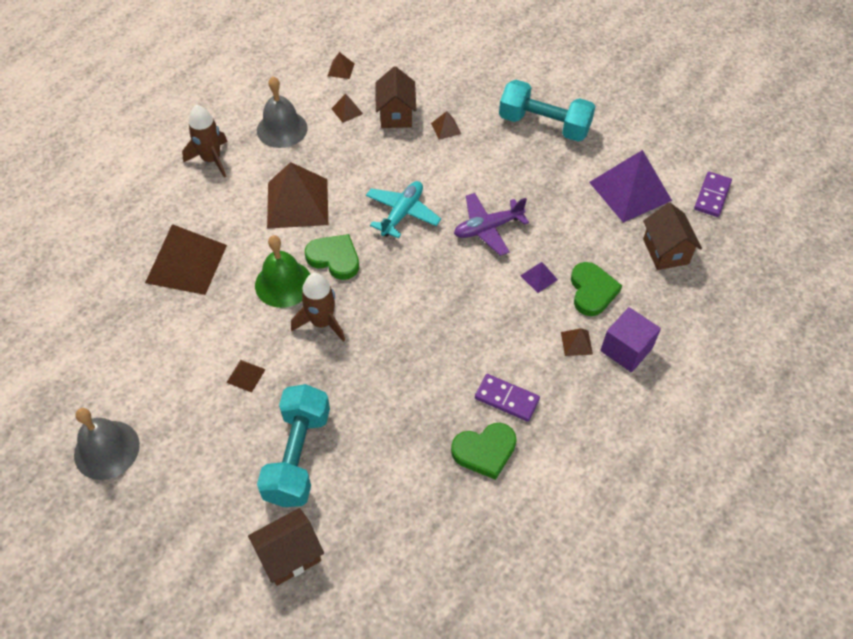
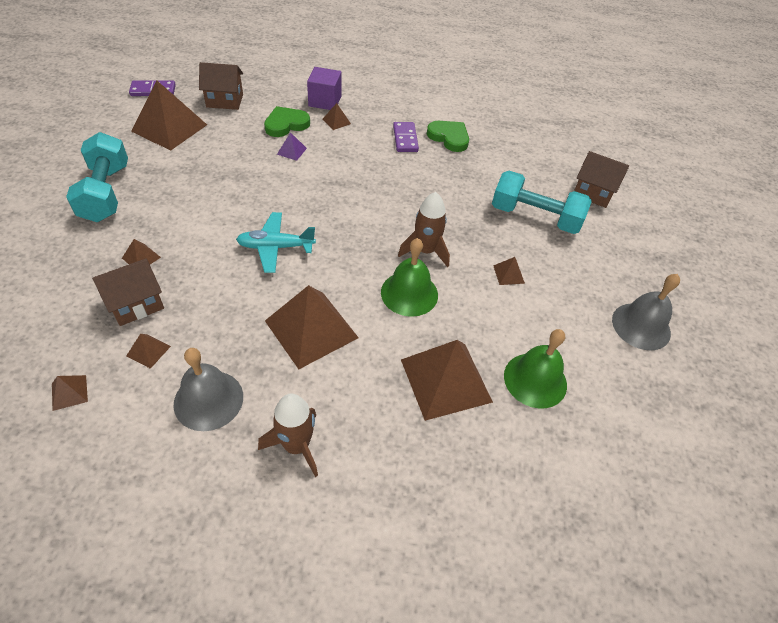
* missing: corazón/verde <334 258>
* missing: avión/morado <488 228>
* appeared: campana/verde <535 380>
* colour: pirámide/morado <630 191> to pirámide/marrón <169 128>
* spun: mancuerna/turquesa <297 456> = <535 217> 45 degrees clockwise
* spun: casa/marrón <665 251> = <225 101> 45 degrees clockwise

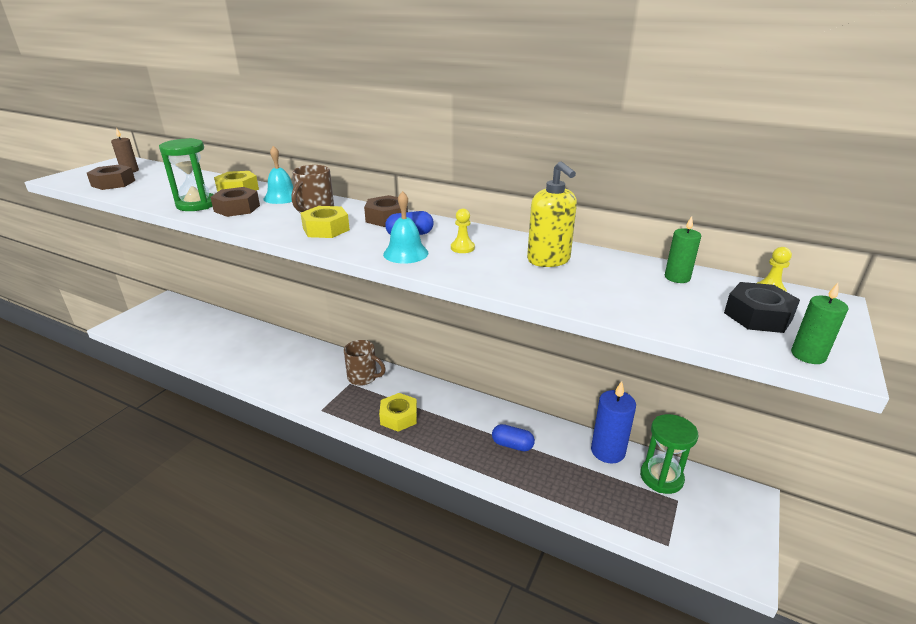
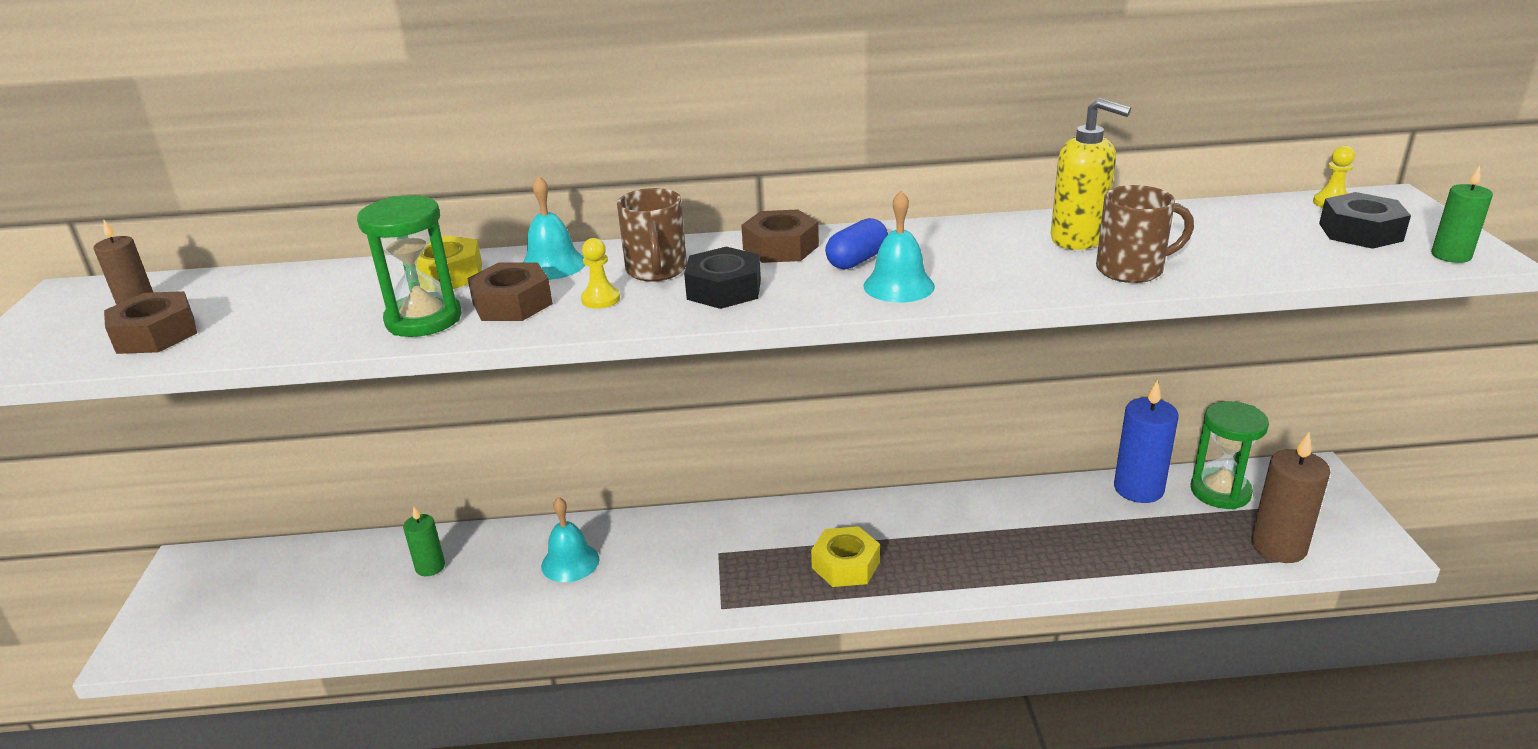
* missing: cápsula/azul <512 445>
* appeared: campana/turquesa <570 562>
* appeared: vela/marrón <1278 546>
* relocated: taza/marrón <363 377> to <1132 270>
* relocated: peón/amarillo <462 248> to <601 299>
* relocated: vela/verde <677 277> to <430 567>
* colour: tuerca/amarillo <326 229> to tuerca/negro <724 289>

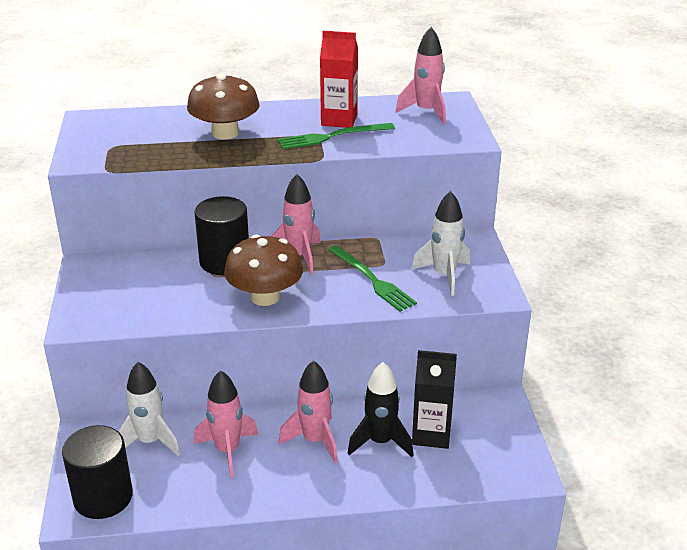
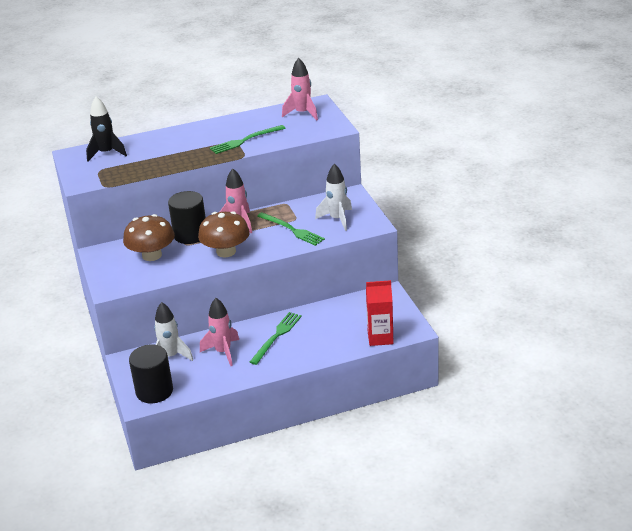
* missing: cartón de leche/negro <431 434>
* relocated: seta/marrón <225 133> to <152 255>
* relocated: cartón de leche/rojo <339 120> to <380 337>
* relocated: cohete/negro <380 442> to <106 153>
* exchanged: cohete/rosa <315 440> to tenedor/verde <276 336>

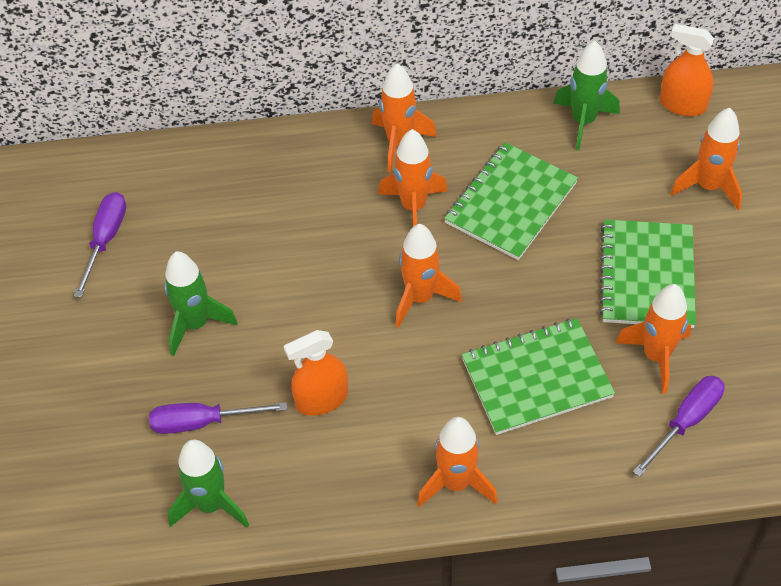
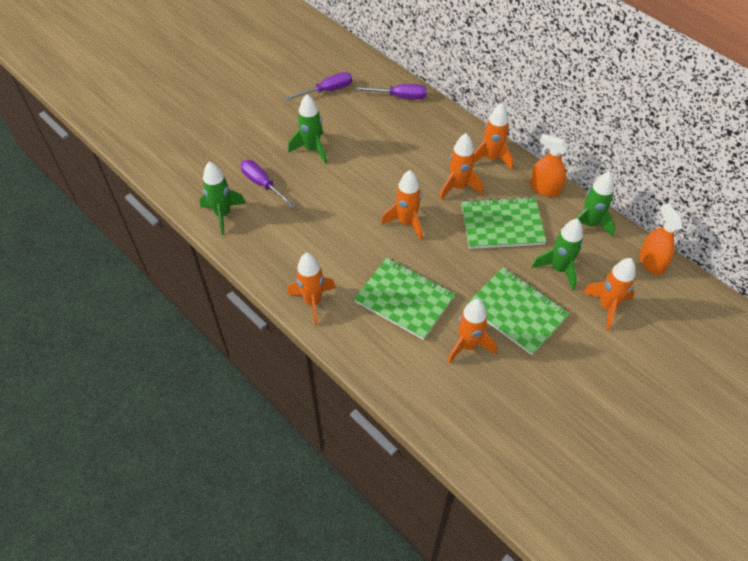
* appeared: cohete/verde <559 269>
* relocated: pulverizador/naranja <321 399> to <544 188>
* relocated: destornillador/morado <686 421> to <399 96>
* spun: cuaderno/verde <647 276> = <516 311> 75 degrees clockwise

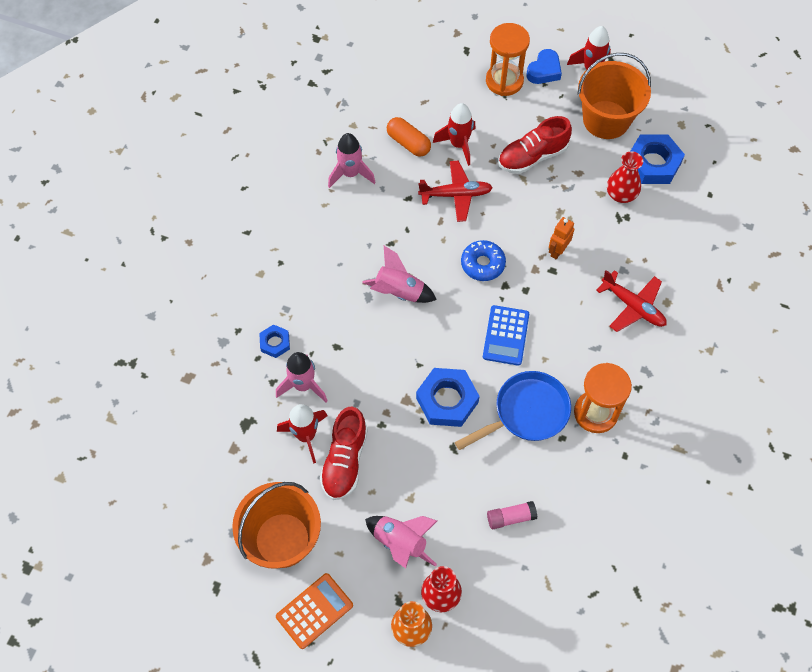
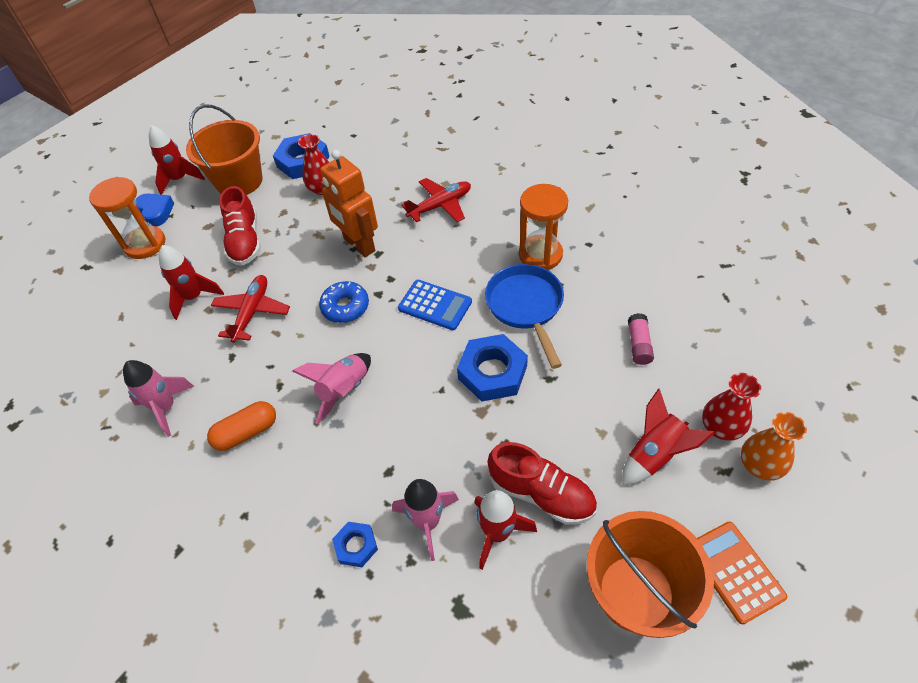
* relocated: cápsula/naranja <408 143> to <246 432>
* colour: cohete/rosa <400 543> to cohete/rojo <655 454>
* size: robot/naranja <557 251> = <359 245> x1.87

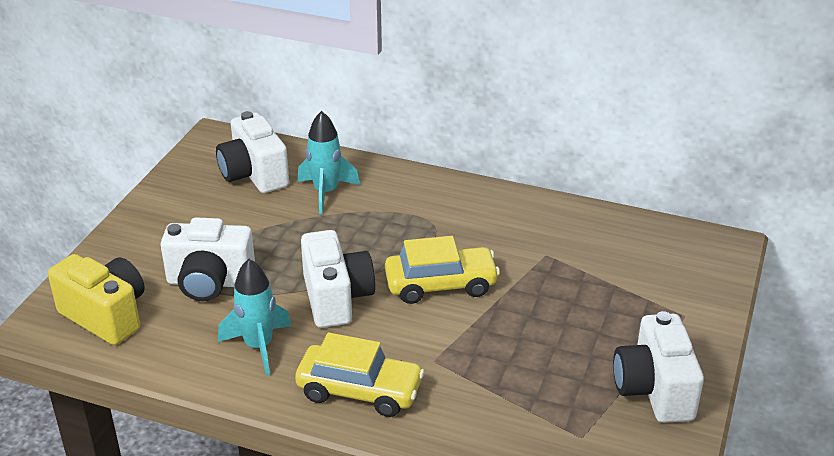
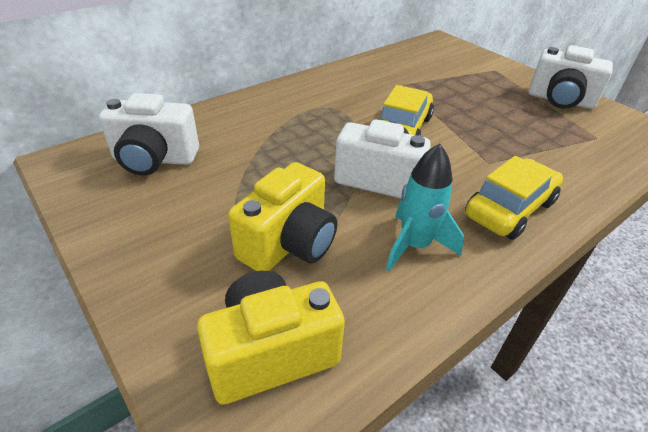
* missing: cohete/turquesa <326 192>
* colour: cámara/blanco <210 282> to cámara/amarillo <289 244>

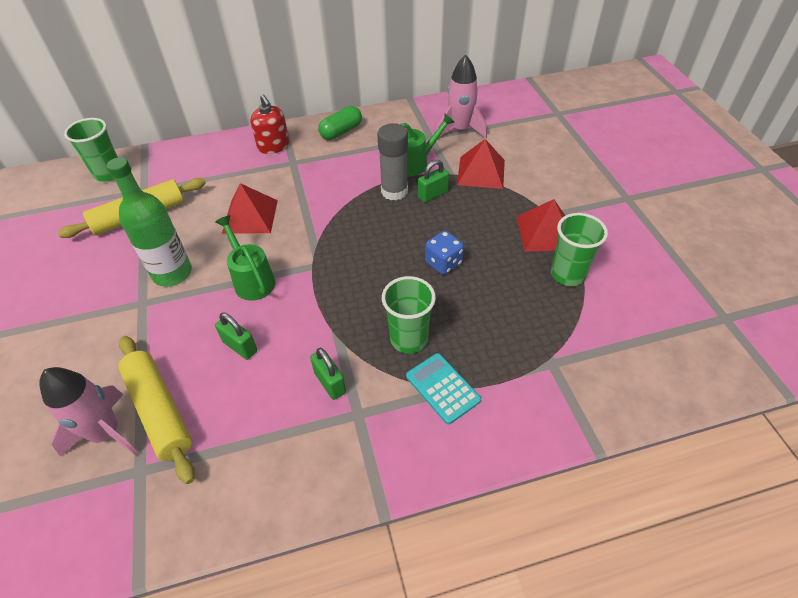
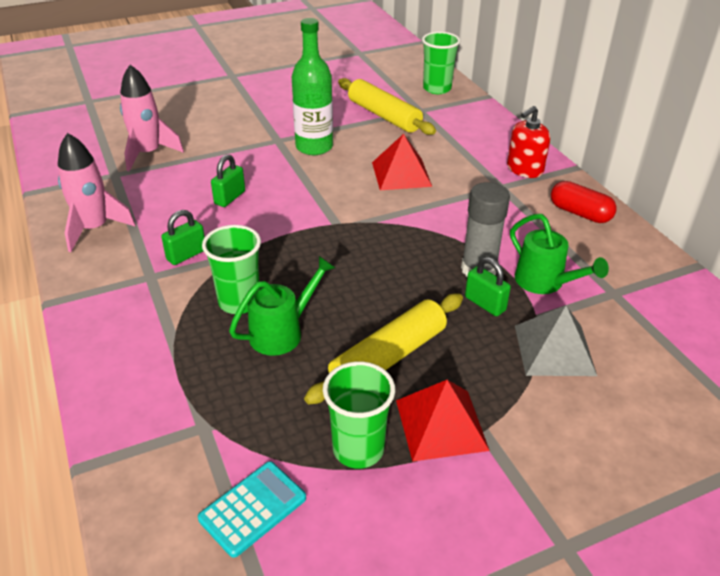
* missing: dado/azul <443 263>
* relocated: rodillo/amarillo <159 411> to <388 357>
* relocated: regadera/verde <252 279> to <283 332>
* relocated: calculadora/turquesa <442 388> to <252 508>
* relocated: cohete/rosa <459 130> to <94 229>
* colour: cápsula/verde <341 132> to cápsula/rojo <580 213>
* colour: pirámide/rojo <481 172> to pirámide/gris <554 349>

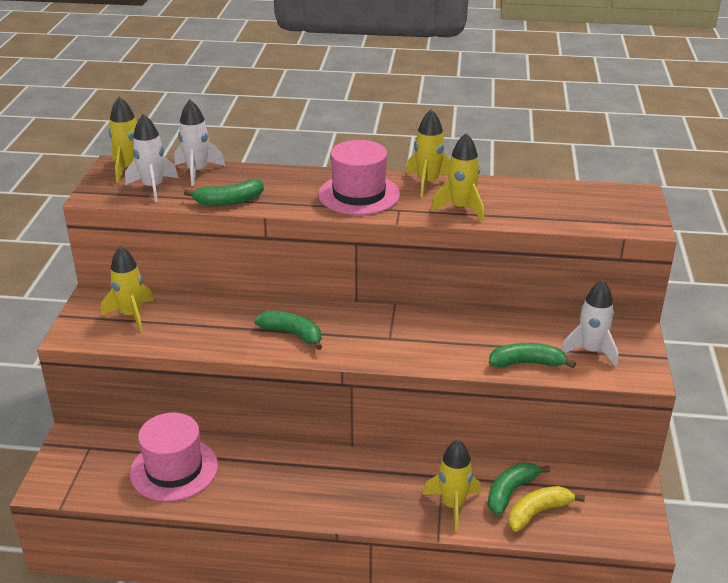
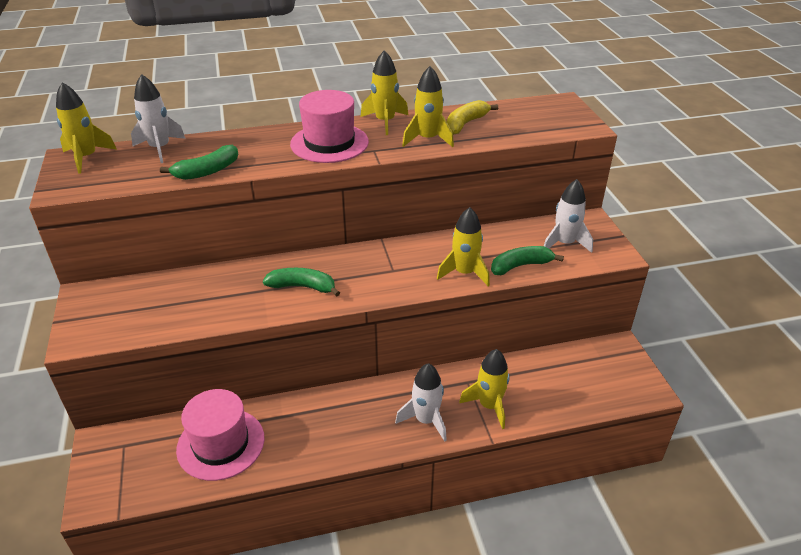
* missing: plátano/verde <510 492>
* relocated: cohete/amarillo <132 315> to <464 273>
* relocated: cohete/blanco <153 188> to <426 420>
* relocated: plátano/amarillo <538 512> to <465 124>

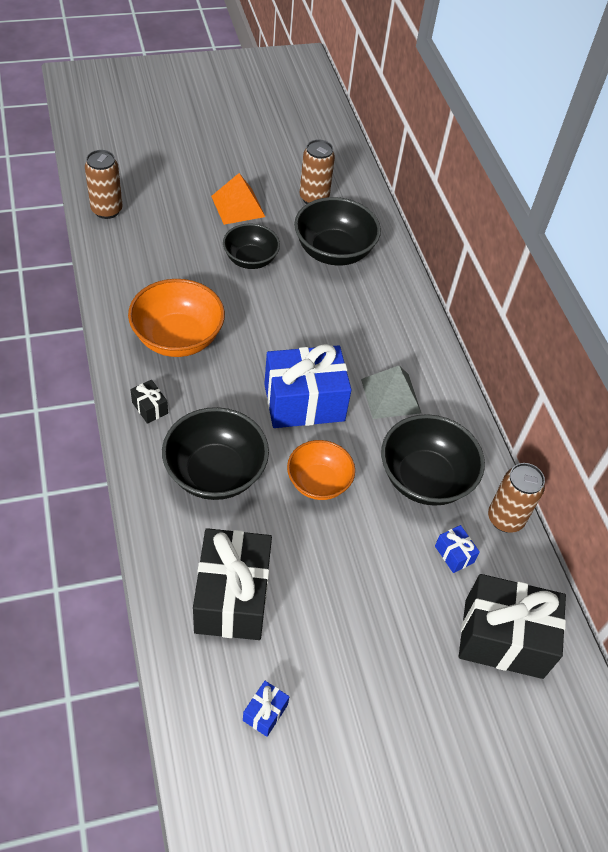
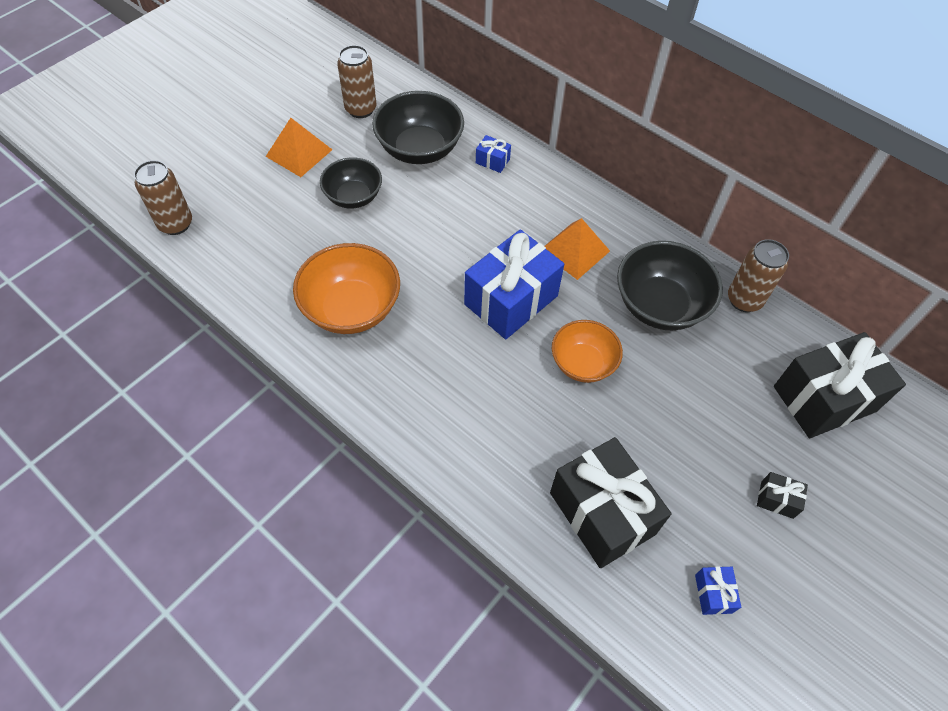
* missing: cuenco/negro <215 473>
* relocated: regalo/negro <150 408> to <777 499>
* relocated: regalo/azul <454 554> to <492 161>
* colour: pirámide/gris <391 395> to pirámide/naranja <574 250>

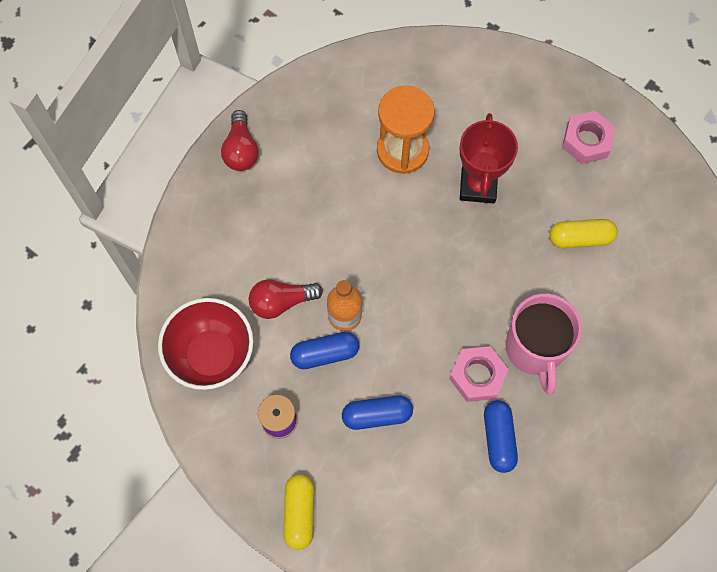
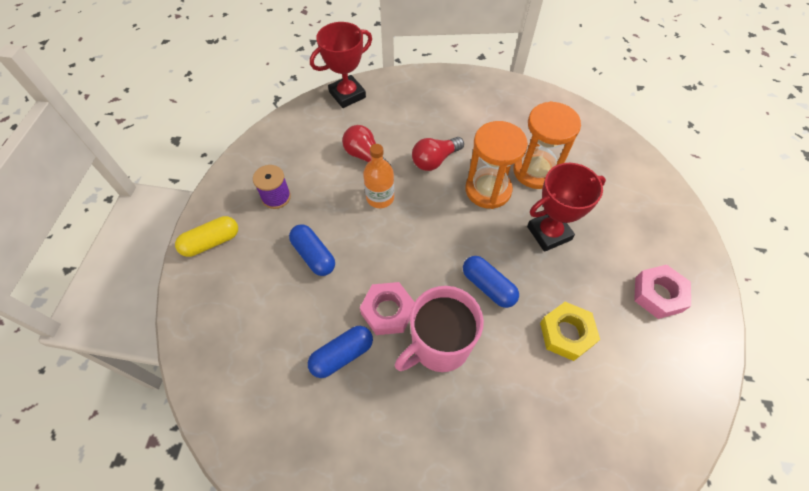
* missing: cuenco/rojo <212 355>
* appeared: trofeo/rojo <347 95>
* appeared: reloj de arena/naranja <488 190>
* relocated: bombilla/rojo <241 150> to <435 160>
* relocated: cápsula/azul <325 354> to <488 286>
* exchanged: cápsula/amarillo <580 238> to tuerca/amarillo <566 333>

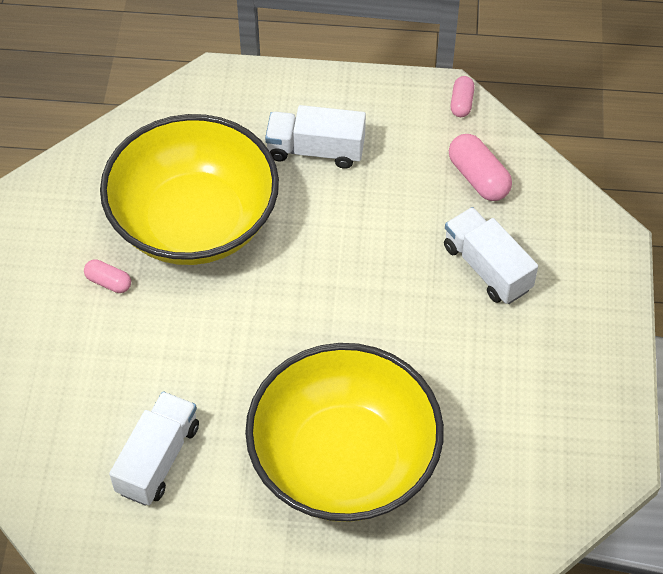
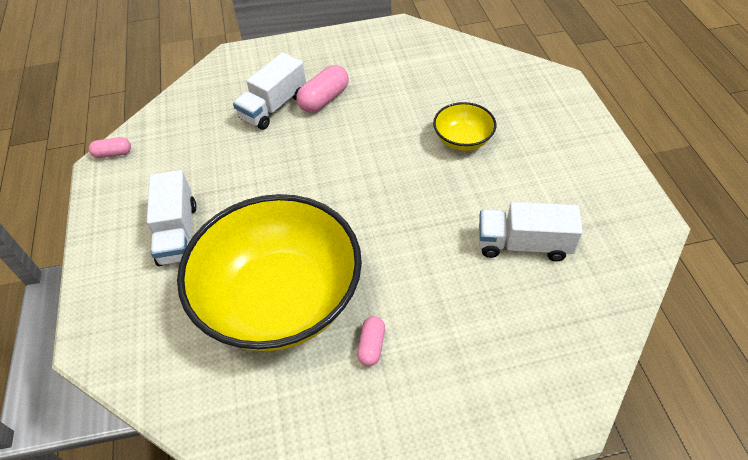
* relocated: cápsula/rosa <478 178> to <324 99>
* size: cuenco/amarillo <344 460> = <462 140> x0.44

